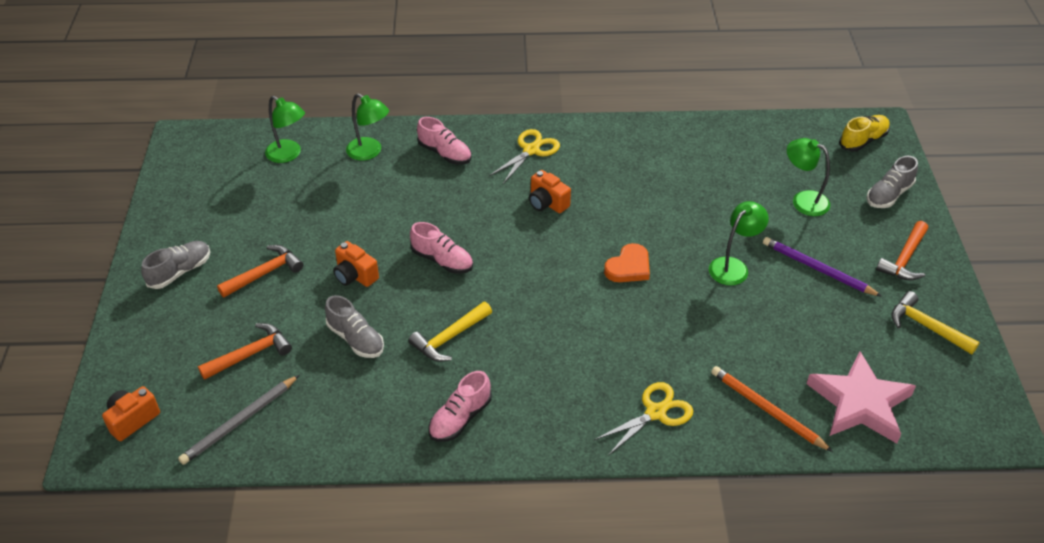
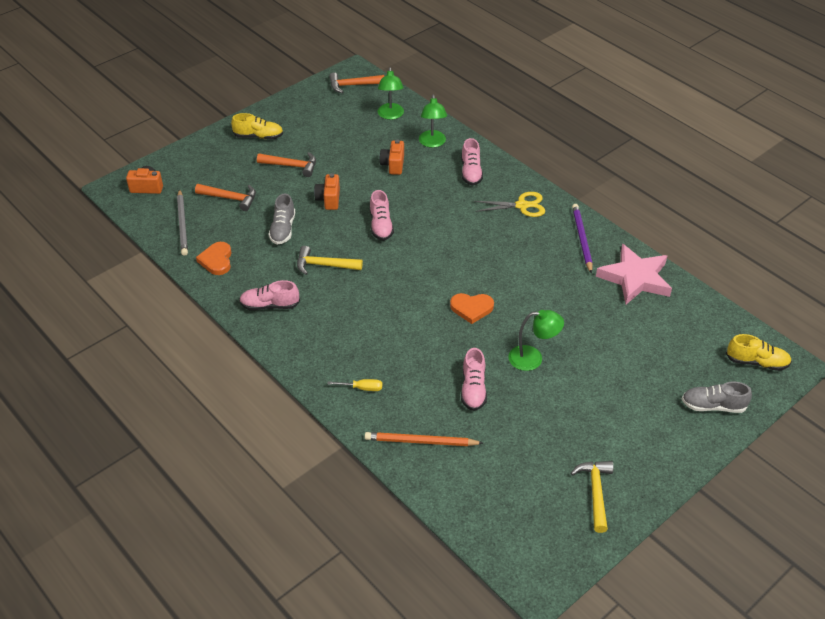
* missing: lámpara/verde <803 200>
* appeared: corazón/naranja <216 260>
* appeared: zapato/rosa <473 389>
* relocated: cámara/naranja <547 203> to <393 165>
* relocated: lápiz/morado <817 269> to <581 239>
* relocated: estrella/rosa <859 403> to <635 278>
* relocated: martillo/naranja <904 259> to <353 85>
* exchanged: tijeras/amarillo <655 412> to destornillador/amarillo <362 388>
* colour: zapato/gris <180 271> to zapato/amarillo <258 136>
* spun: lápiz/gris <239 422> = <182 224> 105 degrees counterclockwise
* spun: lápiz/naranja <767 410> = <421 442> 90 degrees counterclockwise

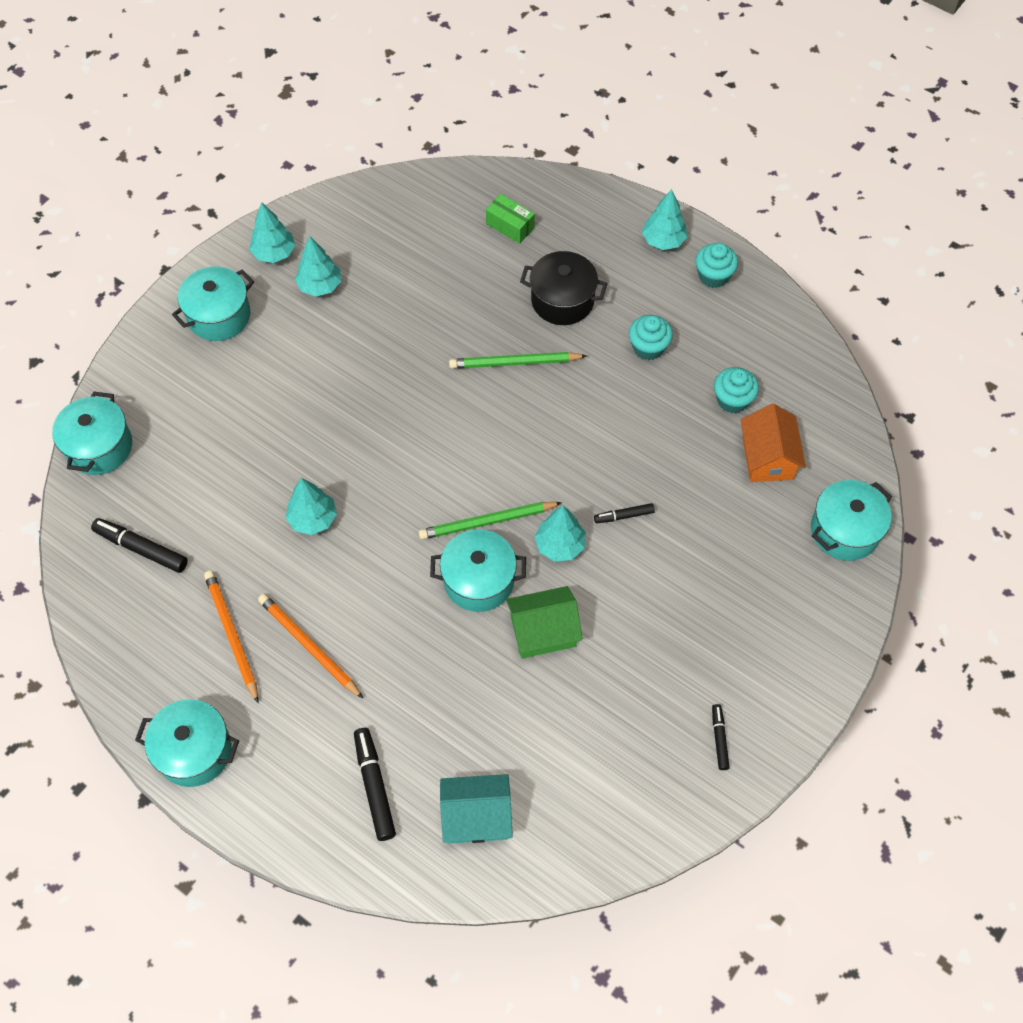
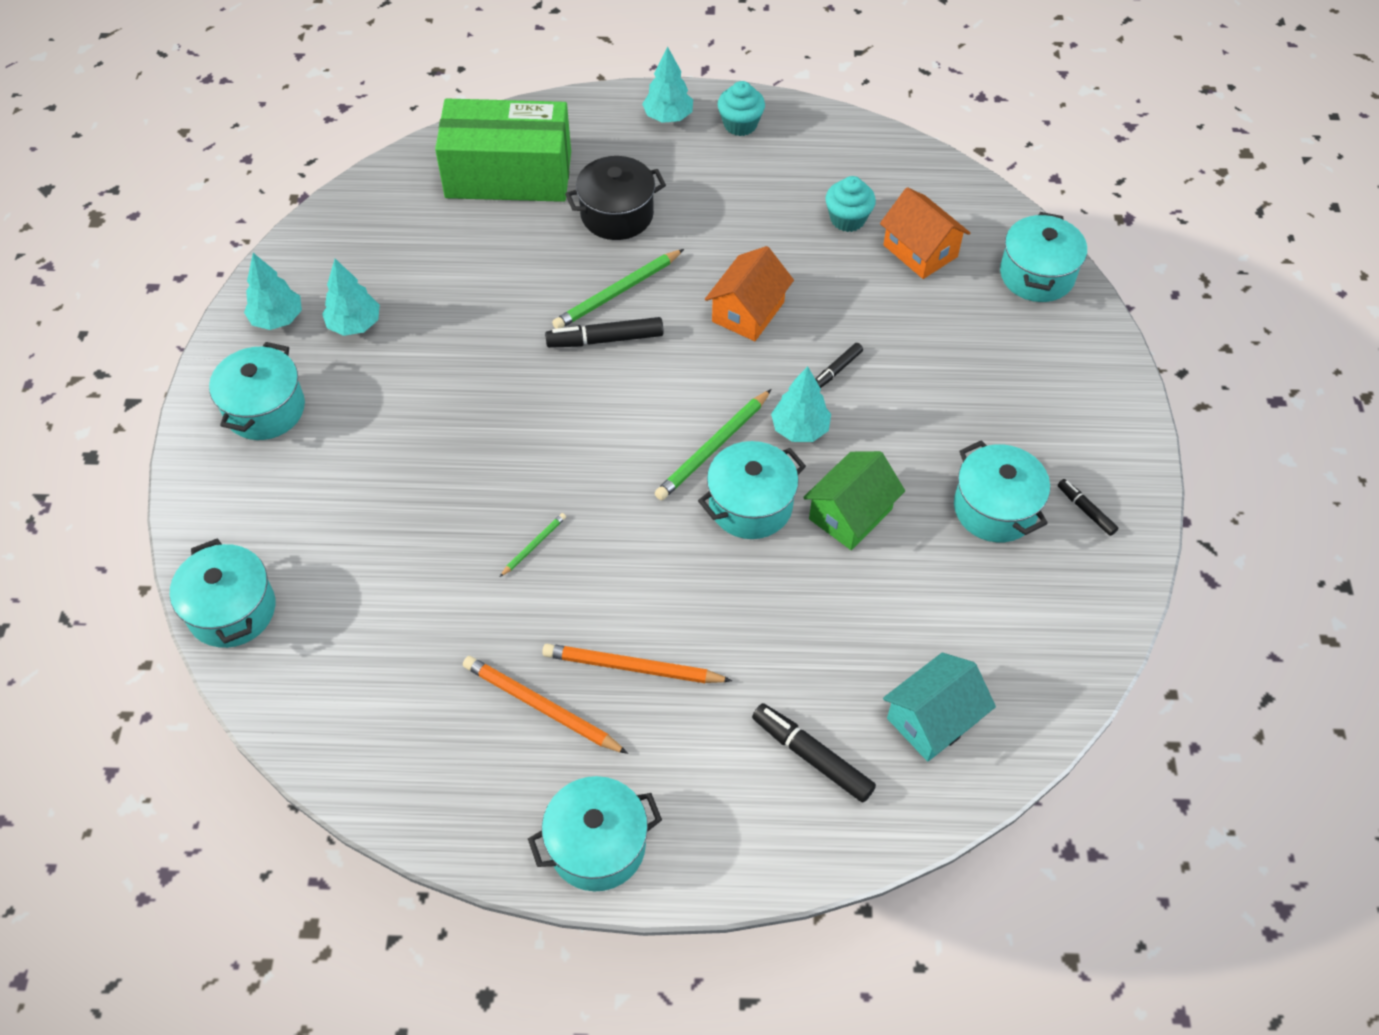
* missing: magdalena/turquesa <648 347>
* appeared: casa/naranja <748 312>
* appeared: olla/turquesa <995 508>
* relocated: rotulador/negro <142 549> to <606 339>
* exchanged: árbol/turquesa <313 519> to lápiz/verde <534 545>
* size: caja/verde <510 226> = <508 174> x2.43

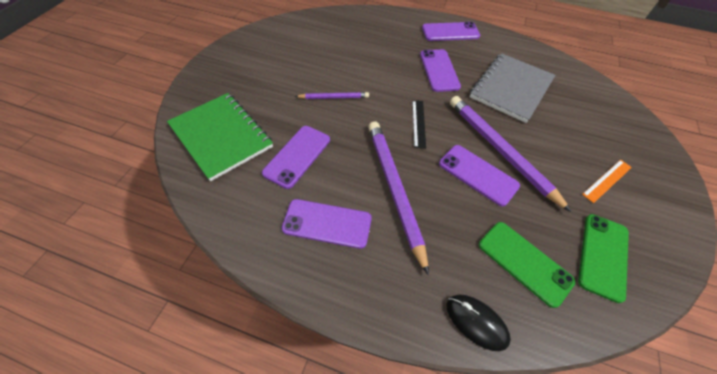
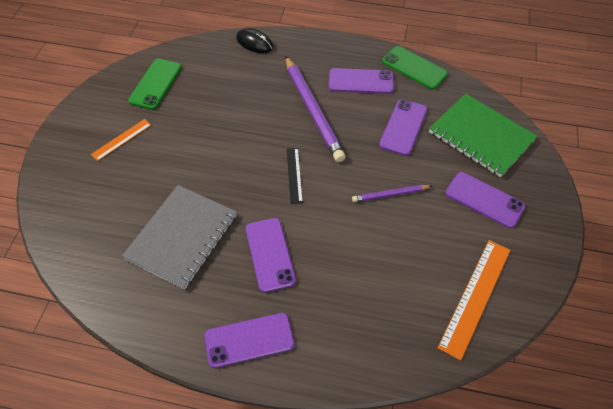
* missing: lápiz/morado <500 150>
* appeared: regla/naranja <475 297>
* relocated: móvil/morado <478 174> to <484 200>
* relocated: móvil/verde <524 262> to <414 68>

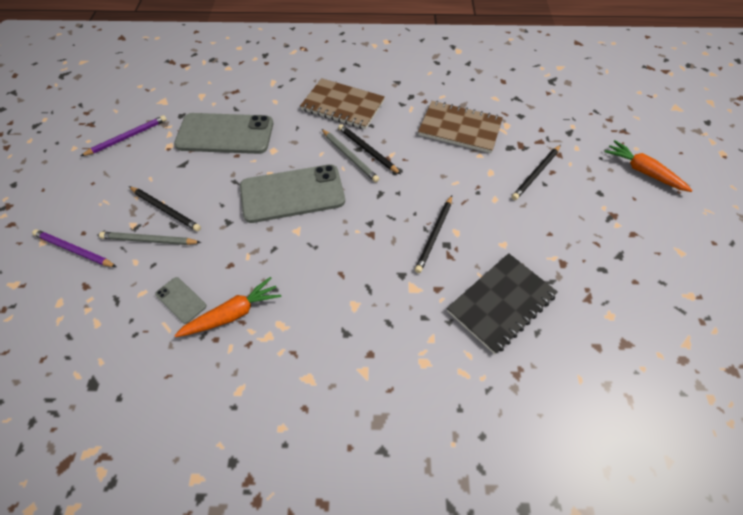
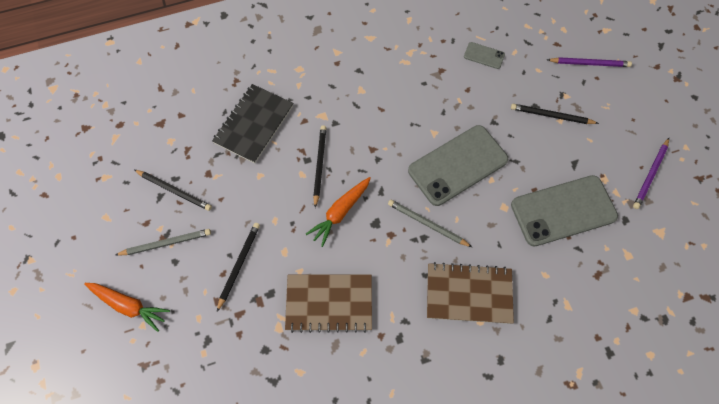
* relocated: lápiz/gris <149 240> to <166 243>
* relocated: zanahoria/naranja <233 314> to <340 212>
* relocated: lápiz/negro <367 150> to <174 190>

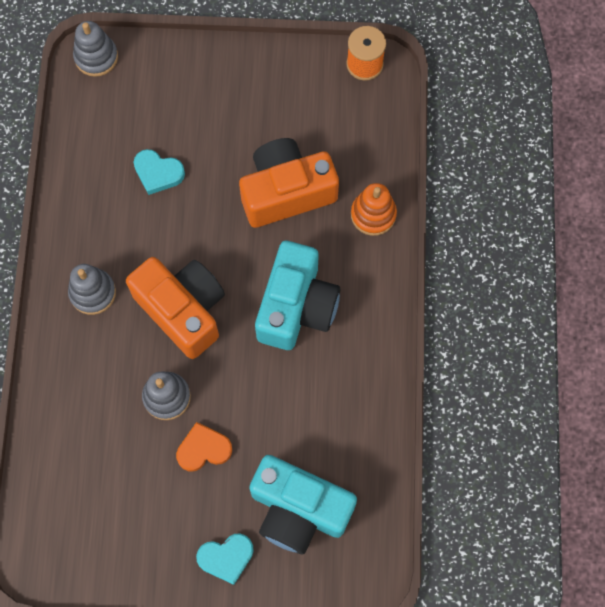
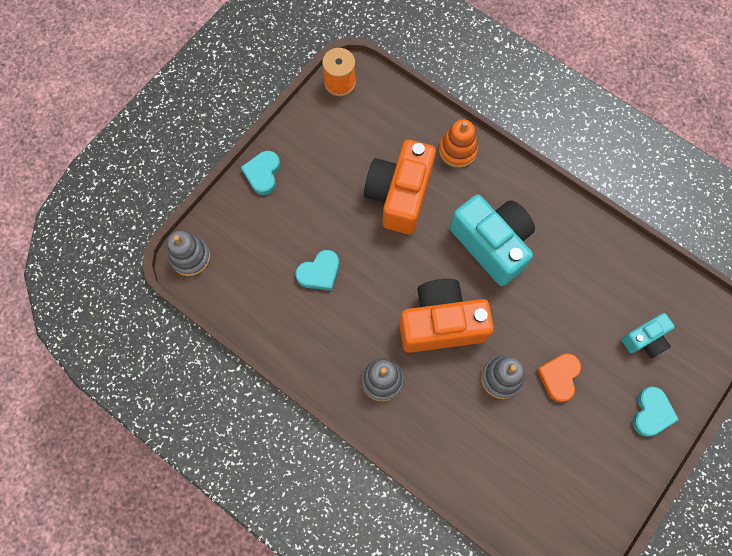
* appeared: corazón/turquesa <263 174>
* size: cámara/turquesa <298 509> = <645 339> x0.53

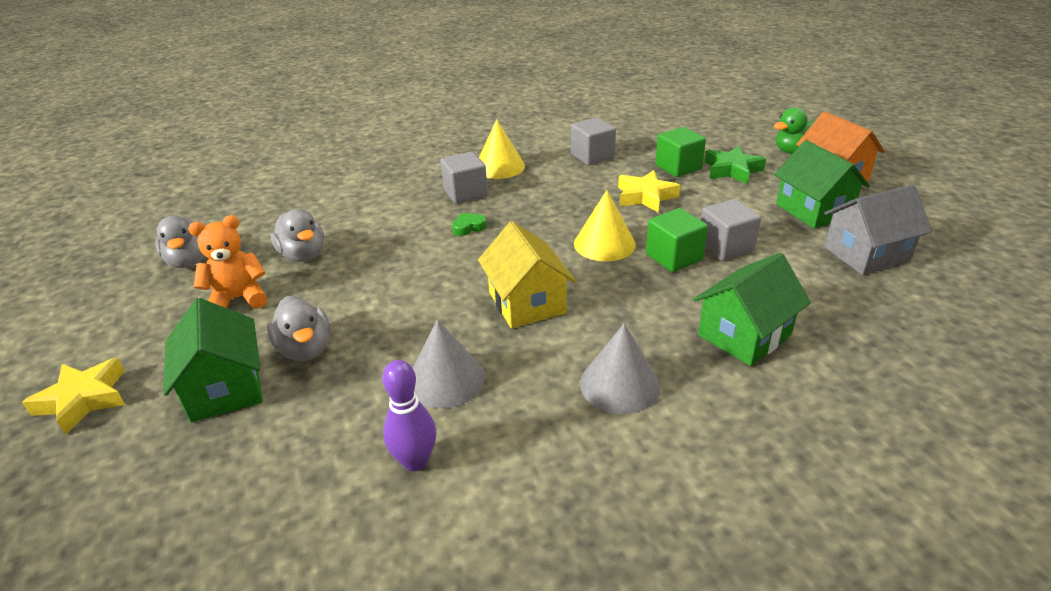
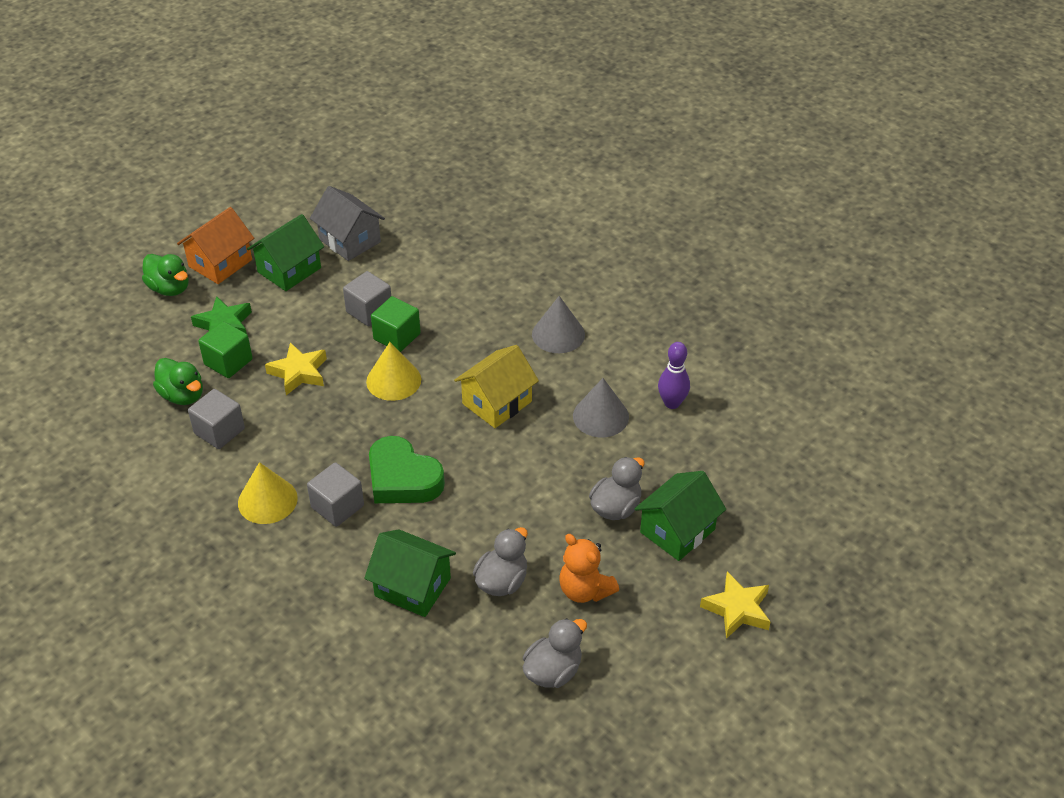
* appeared: pato/verde <183 395>
* relocated: casa/verde <744 335> to <412 587>
* size: corazón/verde <468 227> = <402 478> x2.41

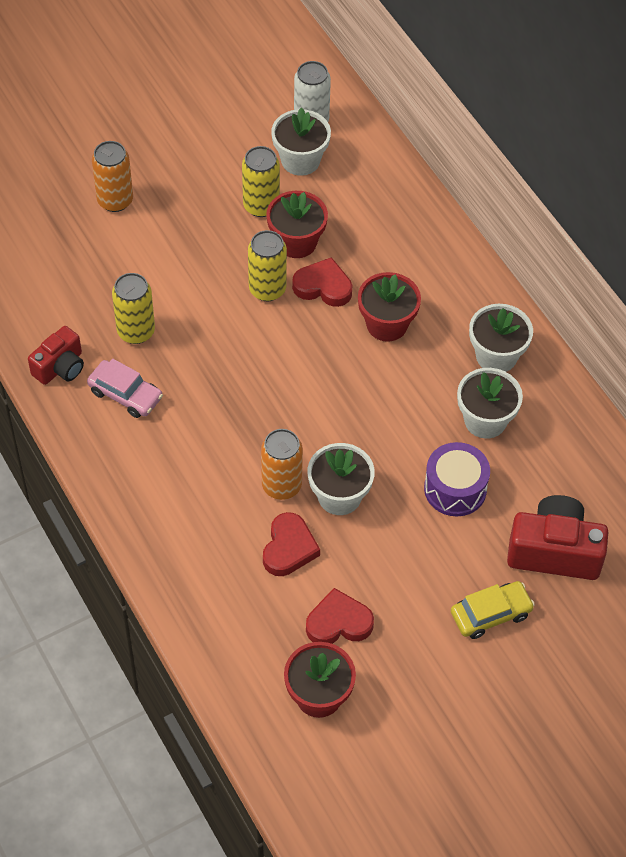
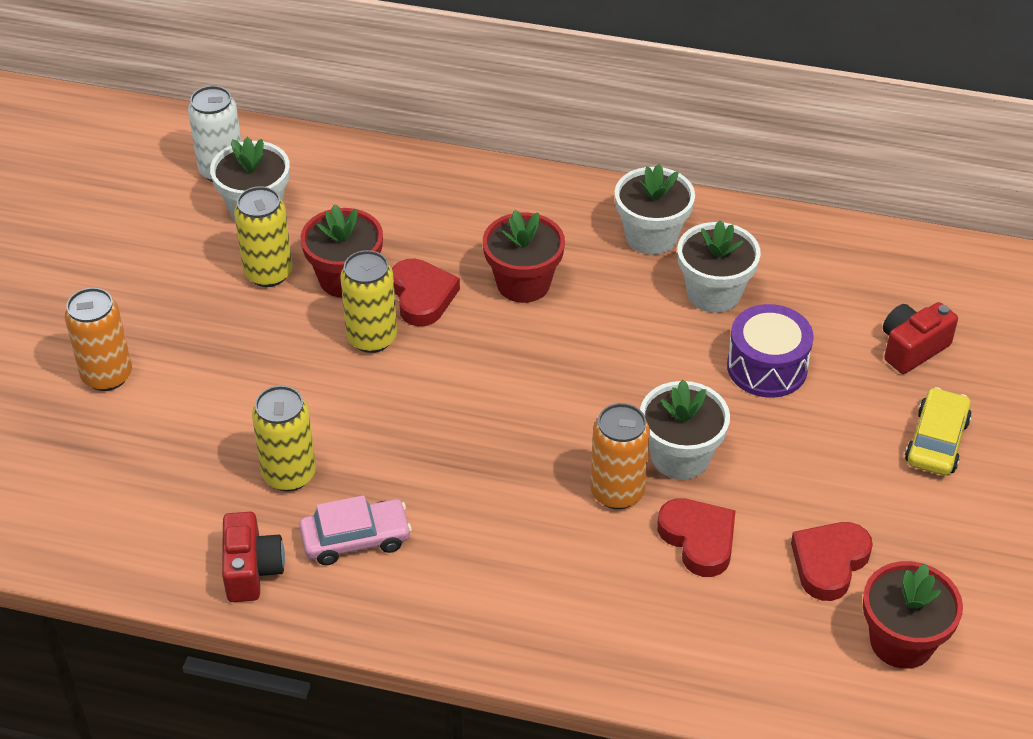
* spun: corazón/rojo <323 286> = <422 296> 105 degrees clockwise
* size: cámara/rojo <554 551> = <912 348> x0.62

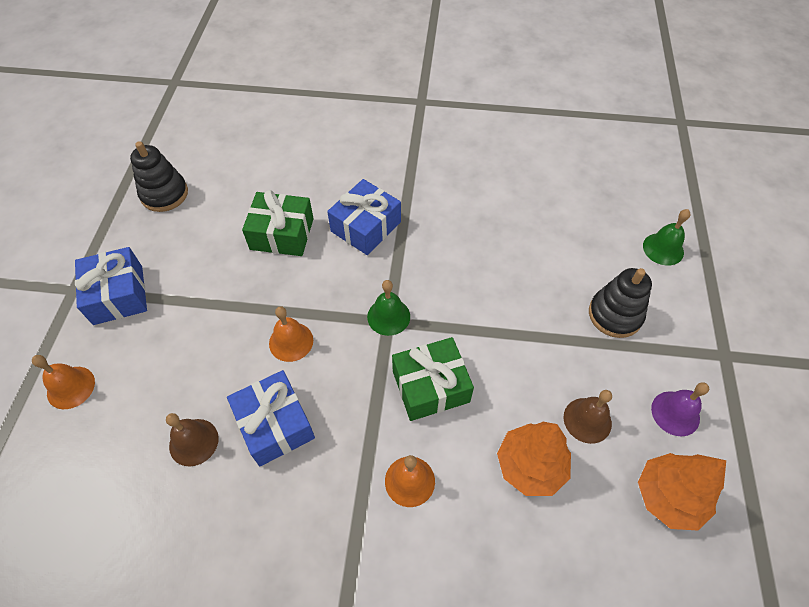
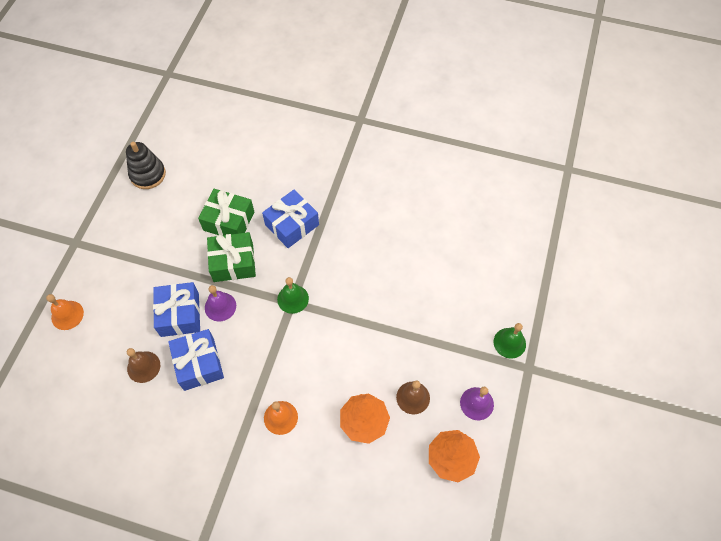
* missing: juguete apilable/negro <615 315>
* relocated: regalo/azul <118 295> to <180 314>
* relocated: regalo/verde <430 386> to <233 262>
* relocated: campana/verde <663 249> to <509 343>
* colour: campana/naranja <291 341> to campana/morado <220 306>

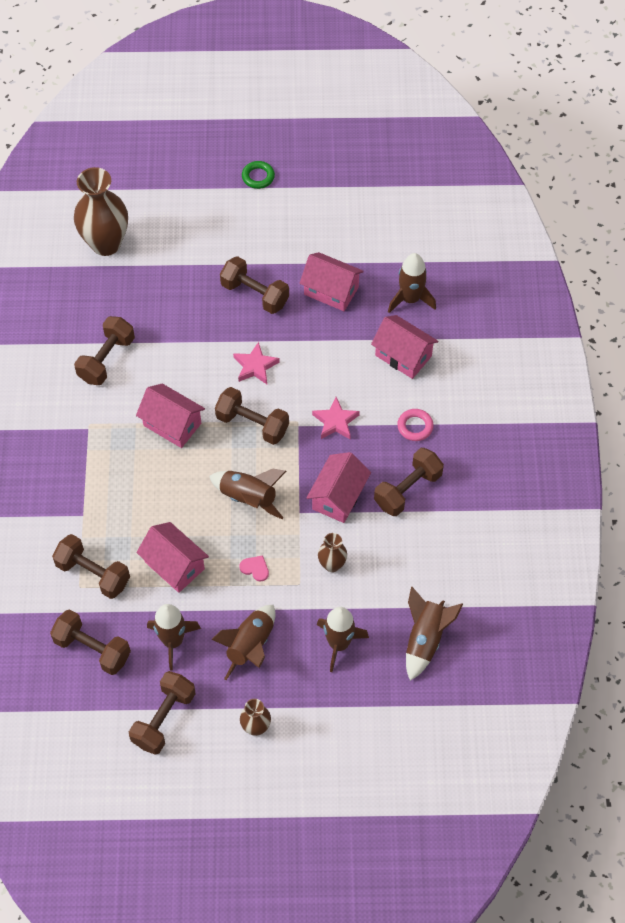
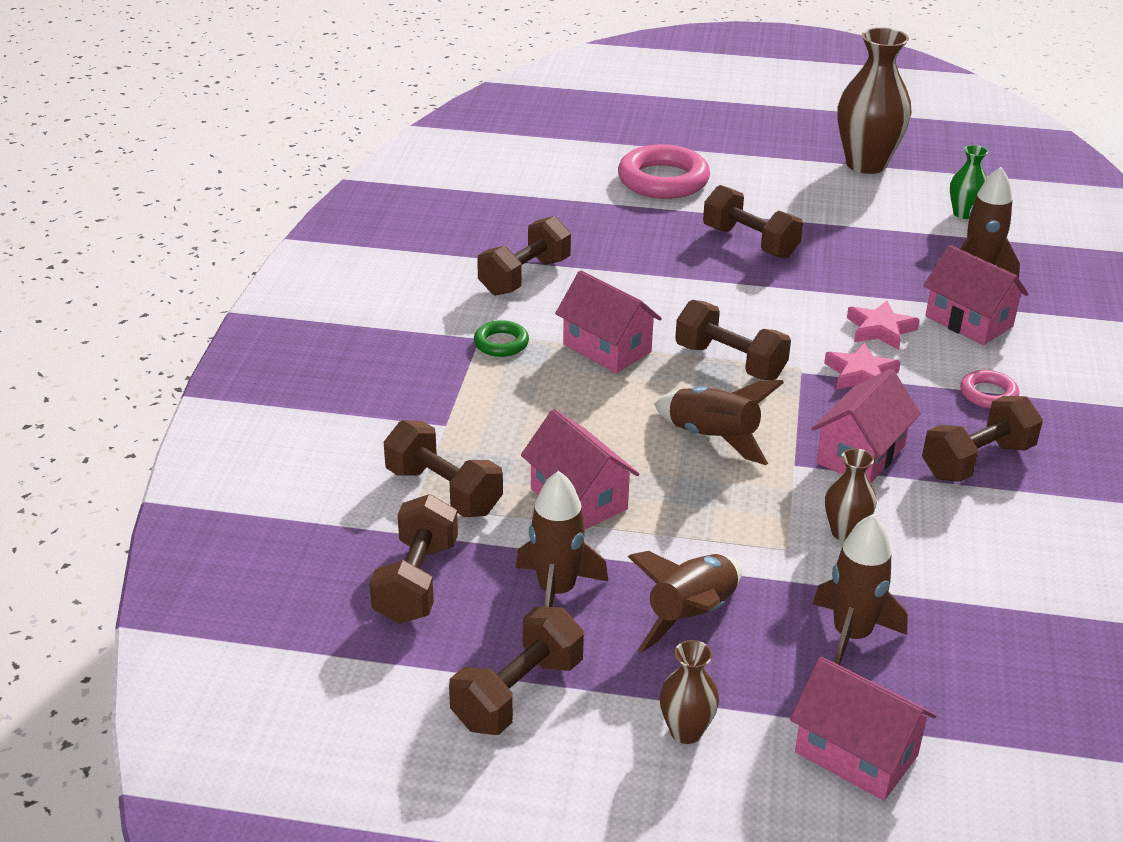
* missing: corazón/rosa <255 568>
* missing: cohete/marrón <425 639>
* appeared: anillo/rosa <663 180>
* appeared: florero/verde <963 214>
* relocated: florero/marrón <106 244> to <866 164>
* relocated: estrella/rosa <255 366> to <880 330>
* relocated: anillo/verde <258 177> to <501 343>
* relocated: casa/rosa <331 291> to <856 754>
* spun: mancuerna/marrón <92 649> = <416 582> 60 degrees clockwise

